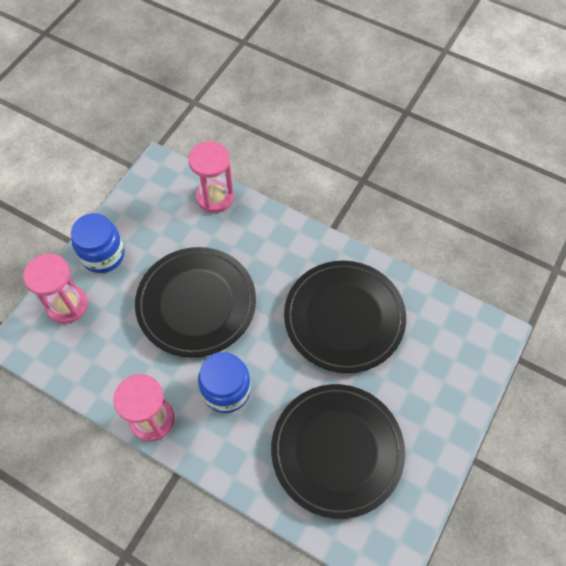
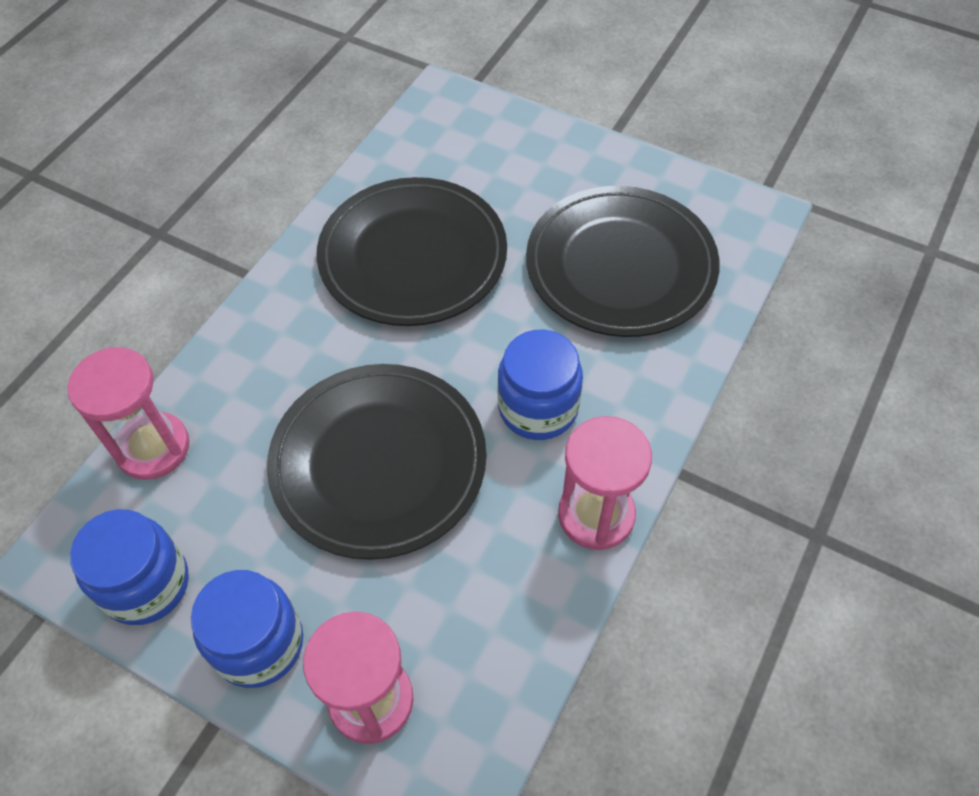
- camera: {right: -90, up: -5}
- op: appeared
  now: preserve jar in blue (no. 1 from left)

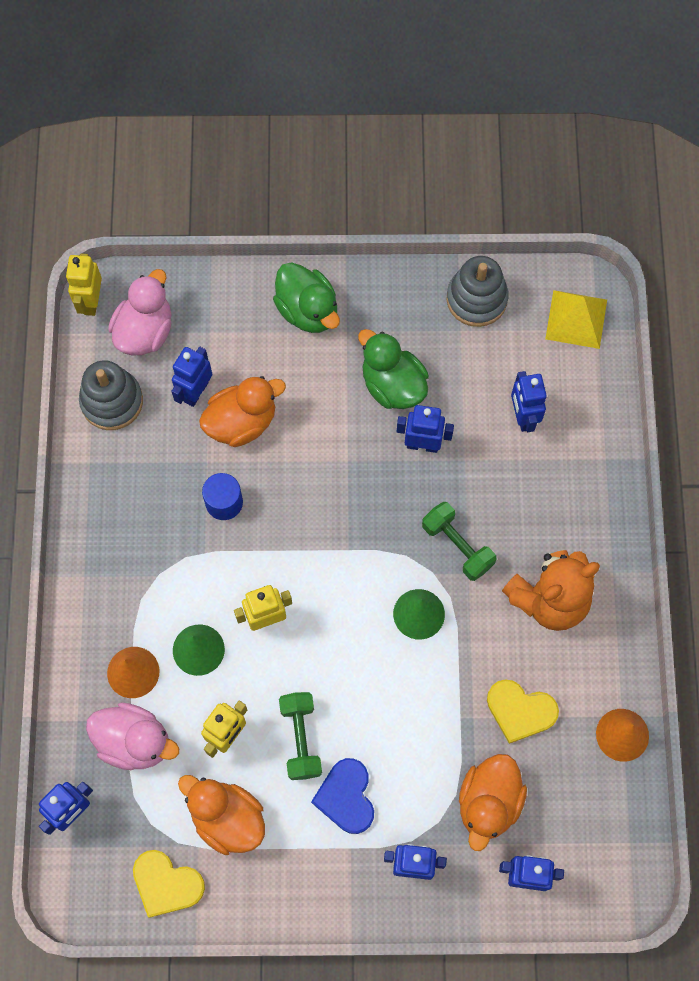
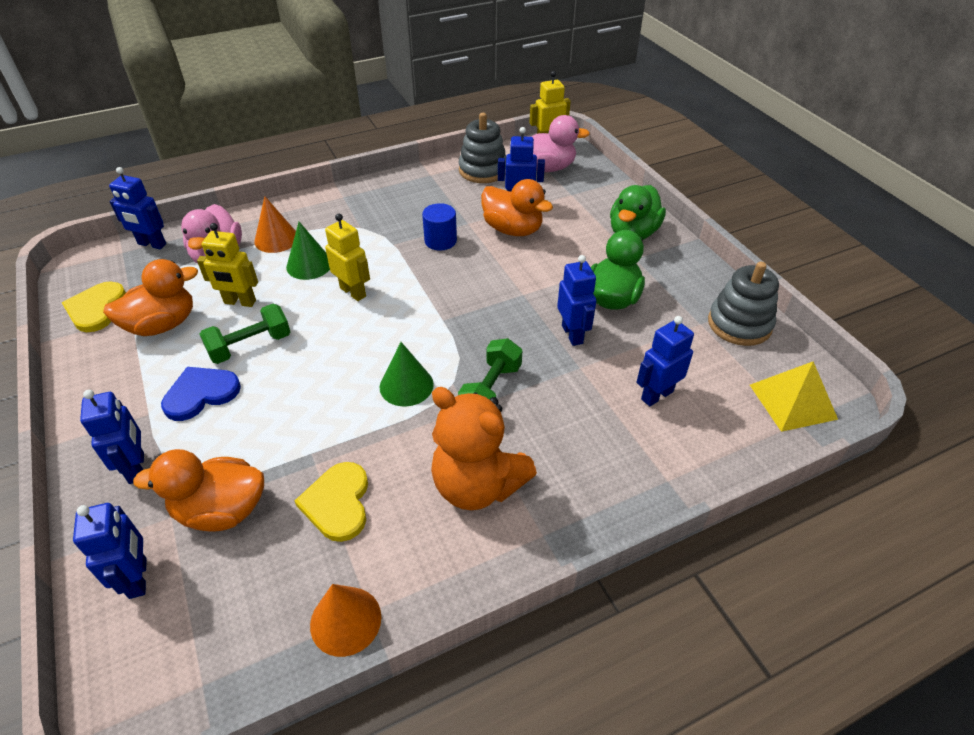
- camera: {right: 65, up: -25}
- op: spun
  was: duck in orange-coloured (no. 1 from left)
  clockwise: 45

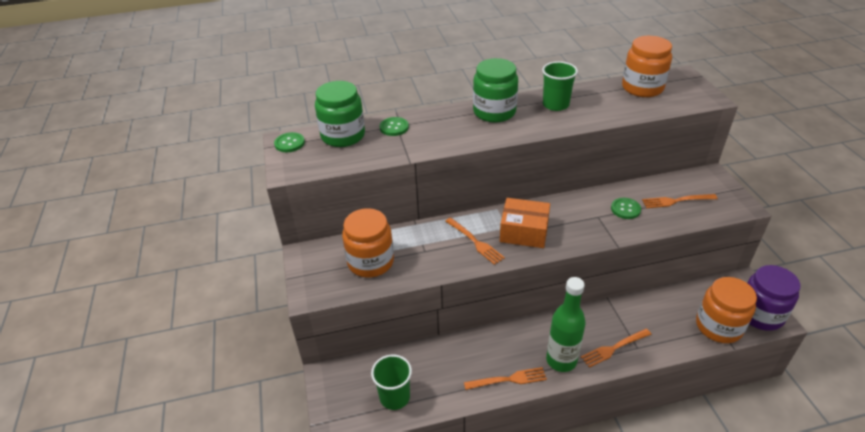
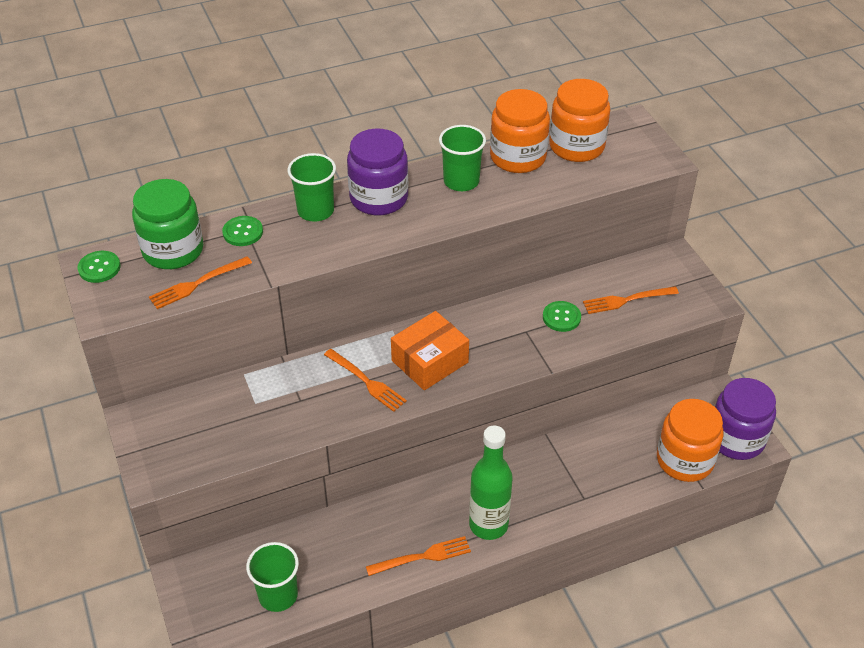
- camera: {right: -10, up: 5}
- op: relocated
  was: table fork in orange-coloured (no. 3 from left in the first image)
  now: table fork in orange-coloured (no. 1 from left)
- op: appeared
  now: cup in leaf-green (no. 2 from left)
- op: colour
  was: preserve jar in leaf-green (no. 2 from left)
  now: preserve jar in royal purple (no. 1 from left)
- op: spun
  was: parcel in orange-coloured
  clockwise: -45
- op: relocated
  was: preserve jar in orange-coloured (no. 1 from left)

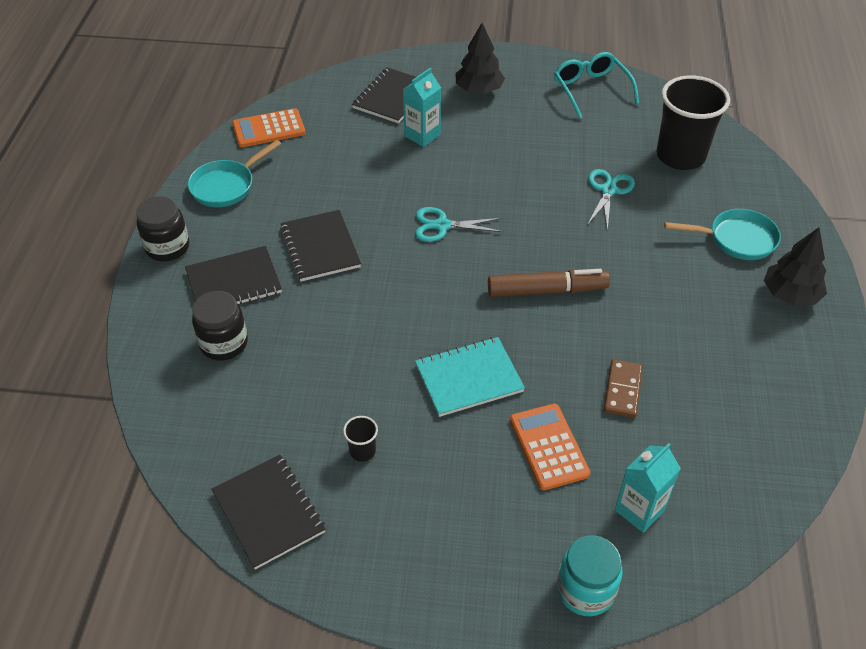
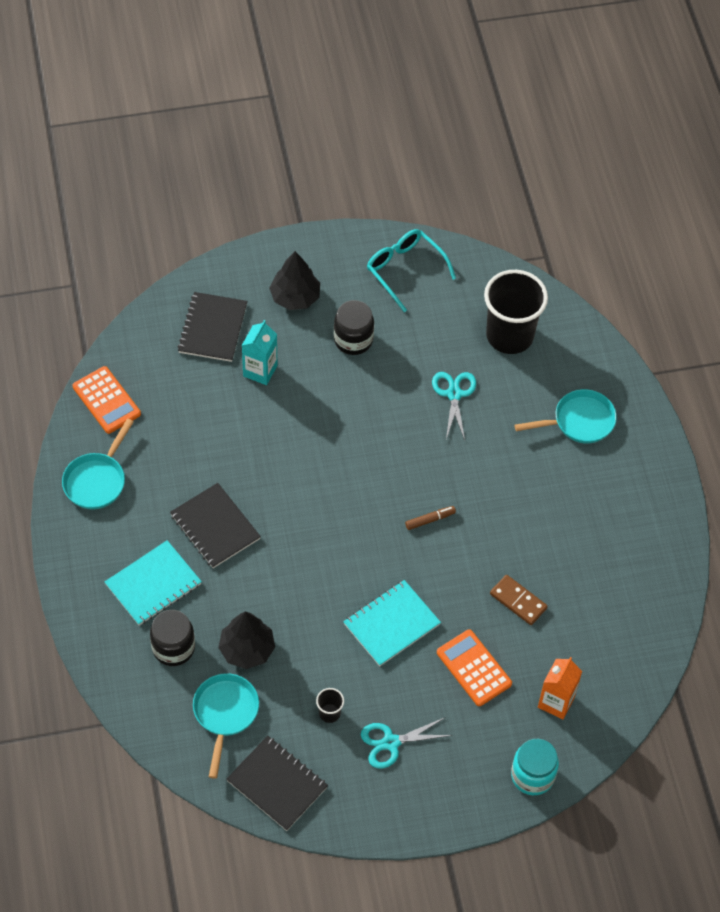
- camera: {right: -20, up: 10}
- op: spun
  was: pocket calculator in orange-coloured (no. 1 from left)
  clockwise: -90
- op: colour
  was: notebook in black (no. 1 from left)
  now: notebook in turquoise (no. 1 from left)
- op: appeared
  now: frying pan in turquoise (no. 2 from left)
- op: relocated
  was: toy tree in black (no. 2 from left in the first image)
  now: toy tree in black (no. 1 from left)
- op: relocated
  was: preserve jar in black (no. 1 from left in the first image)
  now: preserve jar in black (no. 2 from left)
- op: relocated
  was: scissors in turquoise (no. 1 from left)
- op: size
  was: marker pen in dark brown
  ratio: 0.49
- op: spun
  was: domino in dark brown
  clockwise: -45
- op: colour
  was: carton in turquoise (no. 2 from left)
  now: carton in orange-coloured

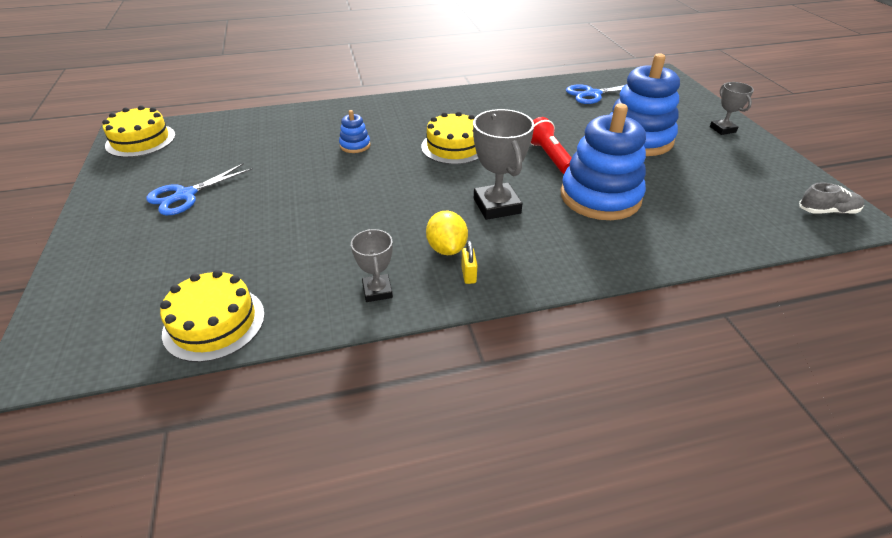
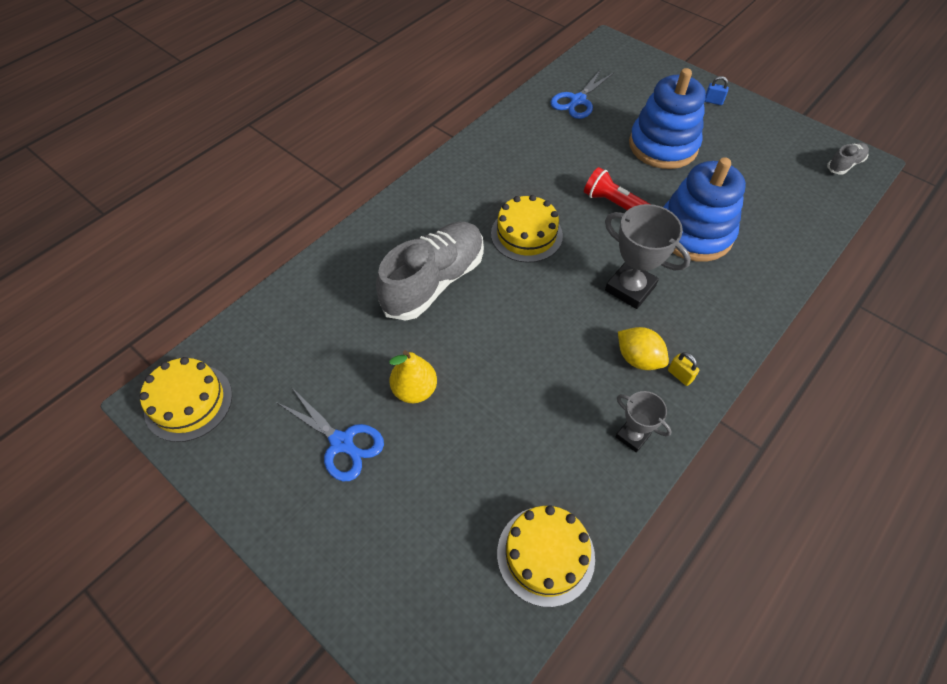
- camera: {right: -35, up: 15}
- op: spun
  was: scissors in blue (no. 1 from left)
  clockwise: -60
- op: exchanged
  was: ring stacker in blue (no. 1 from left)
  now: shoe in grey (no. 1 from left)
- op: appeared
  now: pear fruit in yellow
- op: exchanged
  was: award cup in grey (no. 3 from left)
  now: padlock in blue

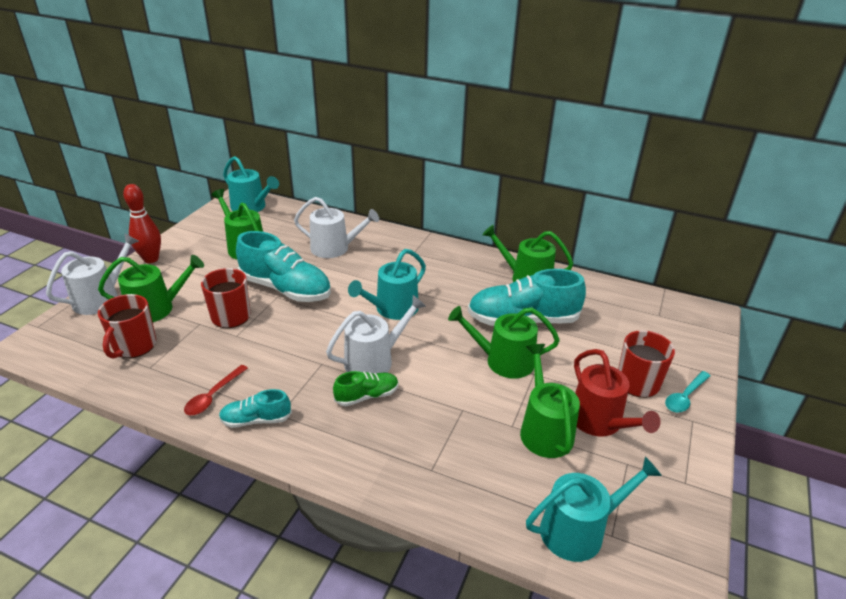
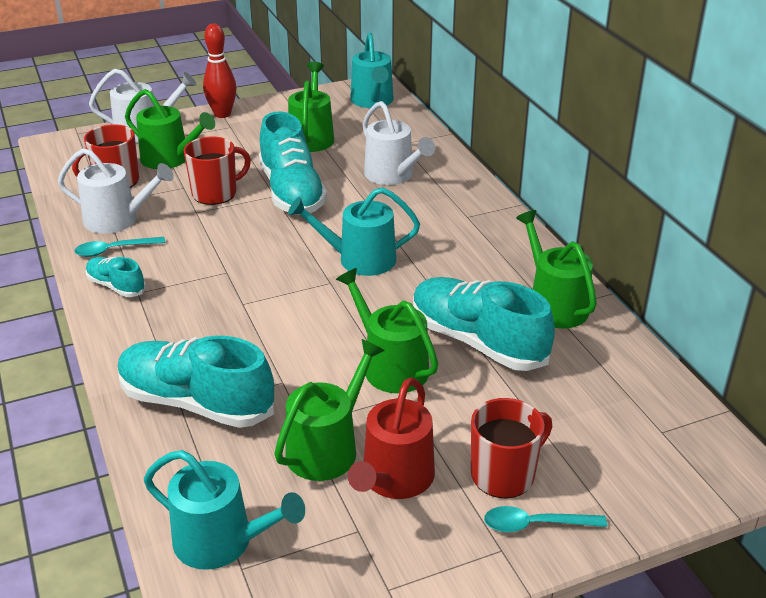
- camera: {right: 45, up: 0}
- op: relocated
  was: watering can in white (no. 3 from left in the first image)
  now: watering can in white (no. 1 from left)
- op: colour
  was: teaspoon in crimson
  now: teaspoon in turquoise (no. 1 from left)
- op: appeared
  now: shoe in turquoise (no. 2 from left)
- op: missing
  was: shoe in leaf-green

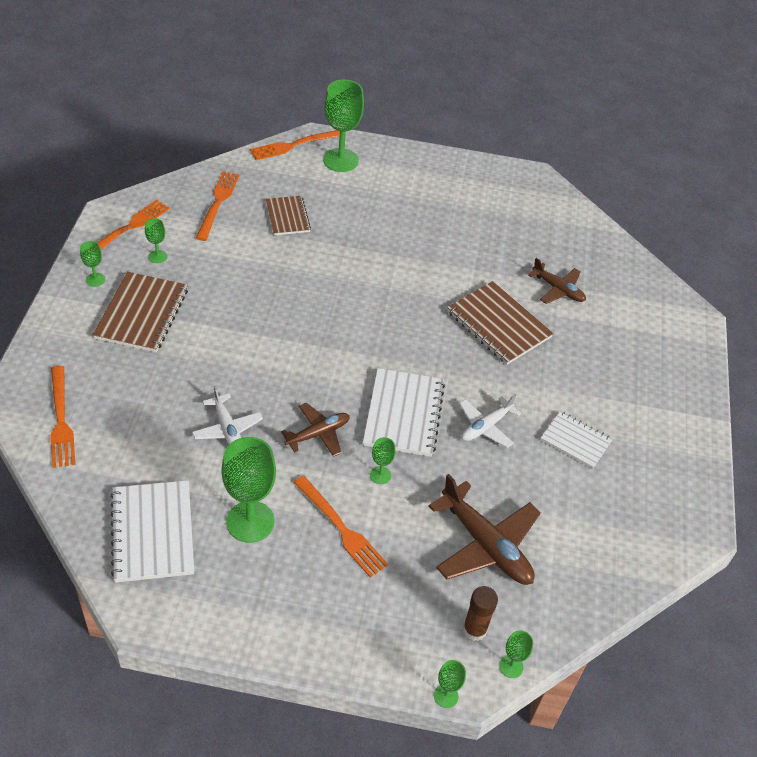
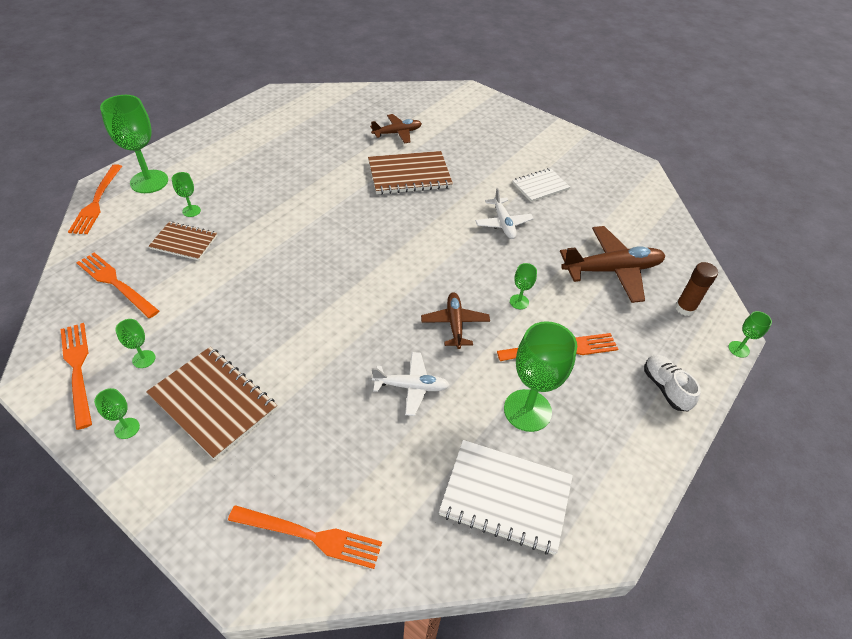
- camera: {right: -60, up: 0}
- op: relocated
  was: chalice in leaf-green (no. 7 from left in the first image)
  now: chalice in leaf-green (no. 4 from left)
- op: appeared
  now: shoe in white
- op: missing
  was: notebook in white (no. 2 from left)

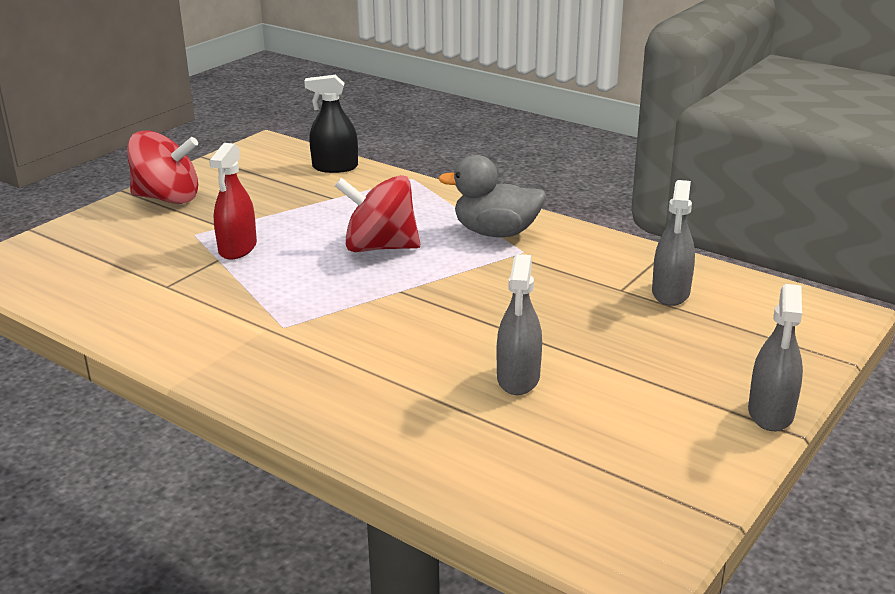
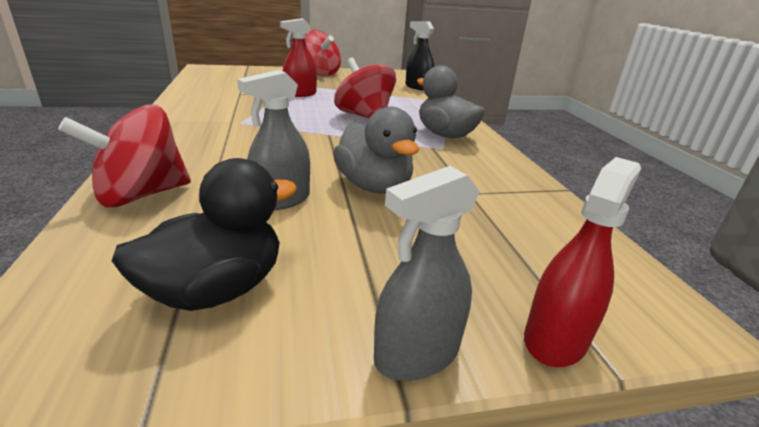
- camera: {right: 40, up: 0}
- op: appeared
  now: whirligig in crimson (no. 1 from left)
- op: appeared
  now: duck in black
- op: appeared
  now: duck in grey (no. 1 from left)
- op: appeared
  now: sprayer in crimson (no. 2 from left)
- op: missing
  was: sprayer in grey (no. 2 from left)

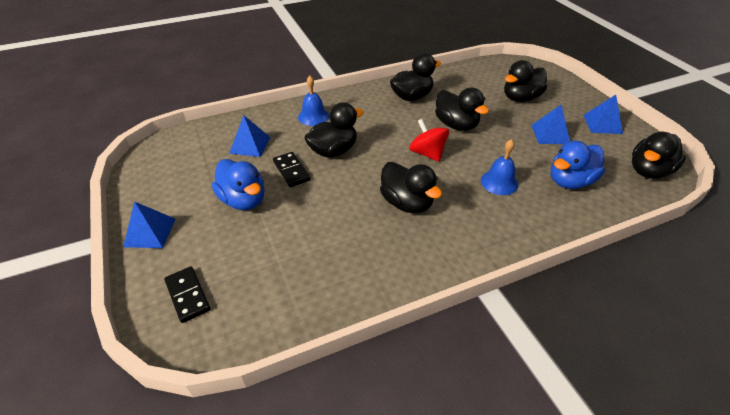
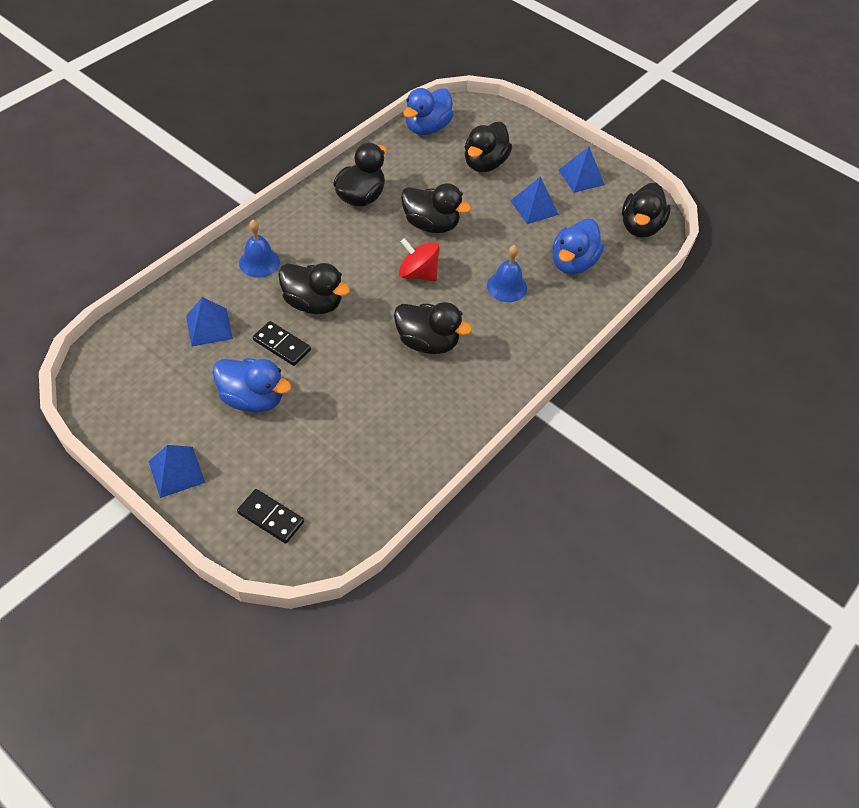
- camera: {right: -30, up: 10}
- op: spun
  was: duck in black (no. 1 from left)
  clockwise: 90
- op: appeared
  now: duck in blue (no. 2 from left)

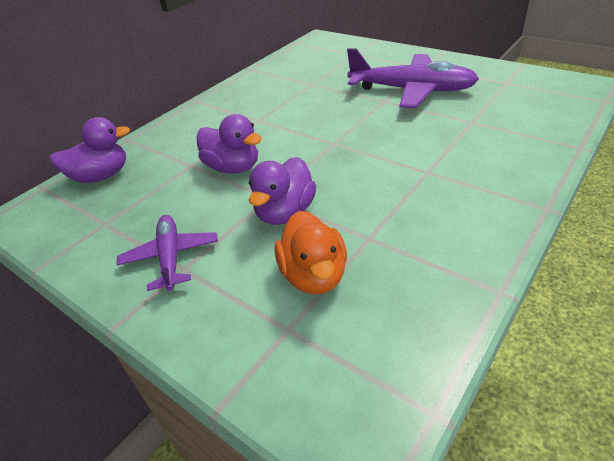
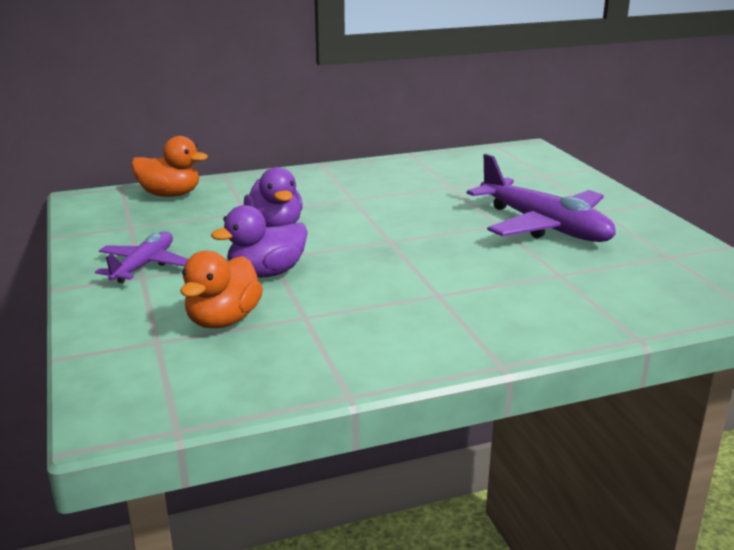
- camera: {right: 30, up: -15}
- op: colour
  was: duck in royal purple (no. 1 from left)
  now: duck in orange-coloured (no. 1 from left)

